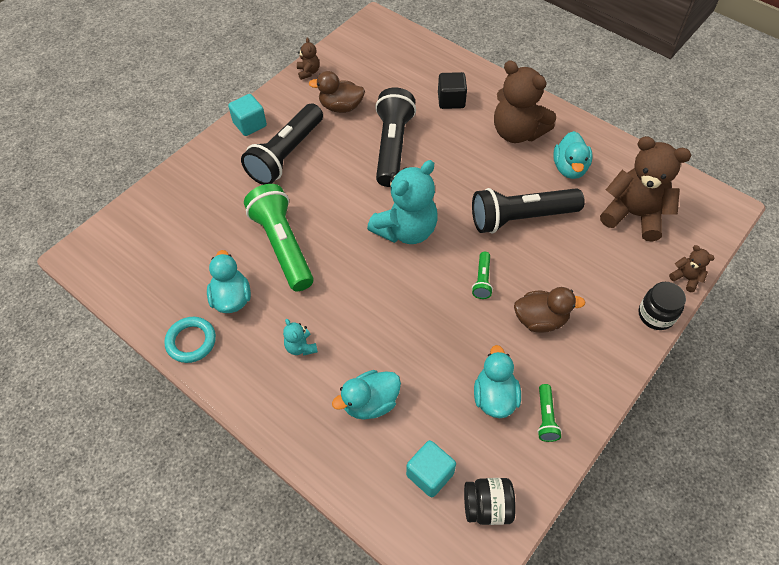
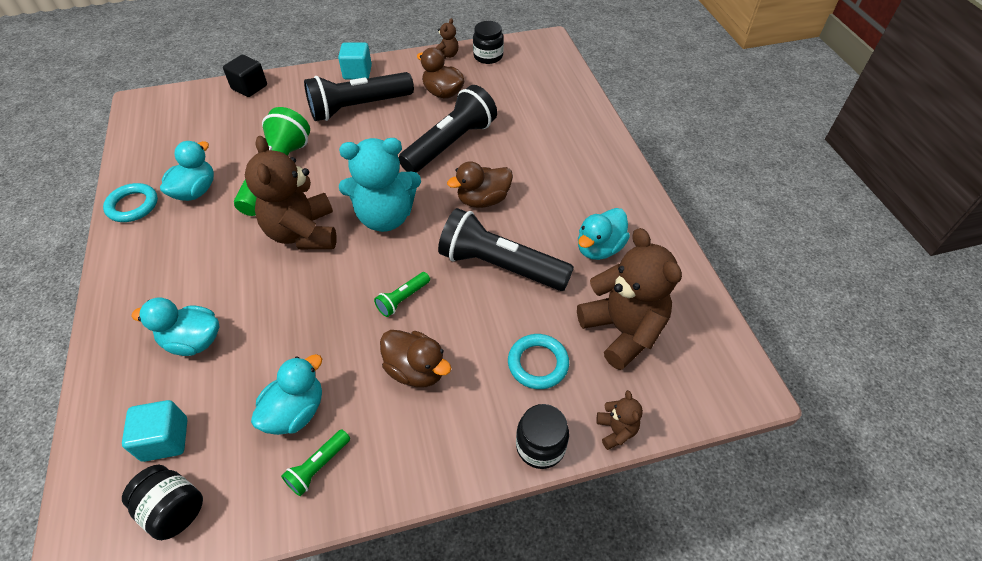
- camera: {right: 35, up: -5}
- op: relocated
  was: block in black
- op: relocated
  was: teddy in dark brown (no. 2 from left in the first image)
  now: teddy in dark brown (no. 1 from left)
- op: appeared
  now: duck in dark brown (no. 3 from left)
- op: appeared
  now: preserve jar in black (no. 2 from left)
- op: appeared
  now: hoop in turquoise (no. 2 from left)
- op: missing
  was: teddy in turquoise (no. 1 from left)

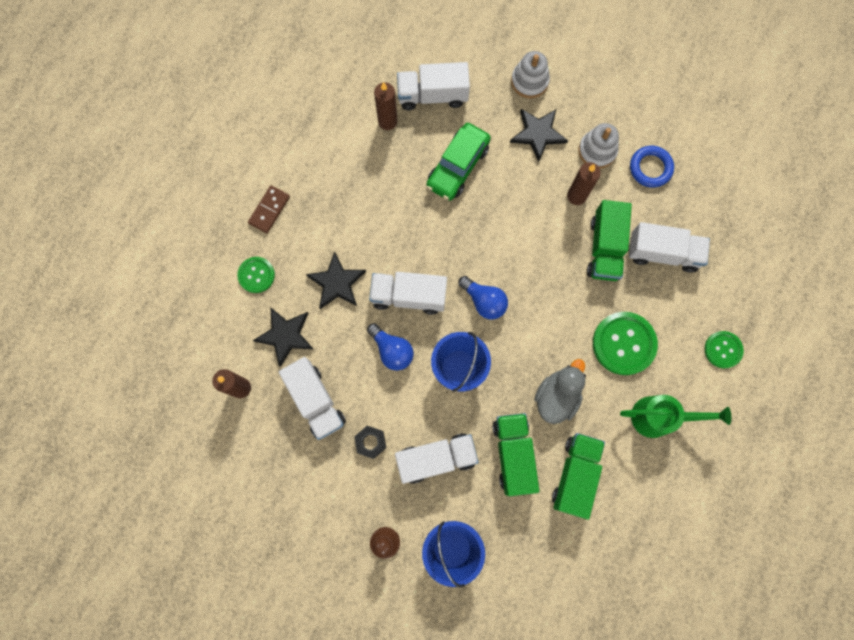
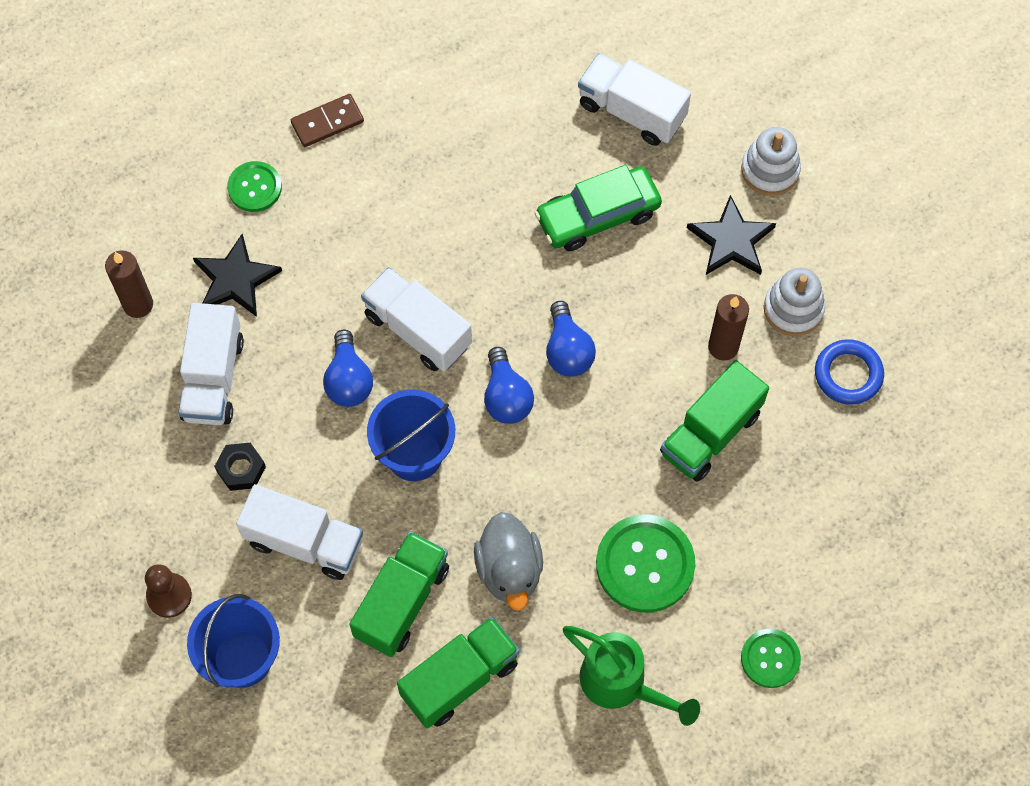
- camera: {right: 35, up: -10}
- op: spun
  was: duck in grey
  clockwise: 105
- op: appeared
  now: lightbulb in blue (no. 3 from left)
- op: missing
  was: star shape in black (no. 2 from left)
- op: missing
  was: candle in dark brown (no. 2 from left)
- op: missing
  was: lorry in white (no. 5 from left)

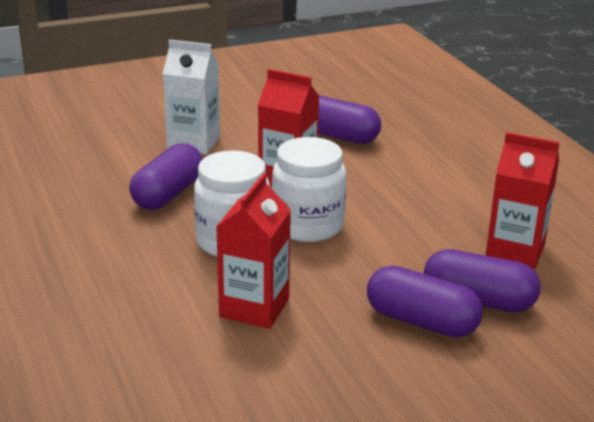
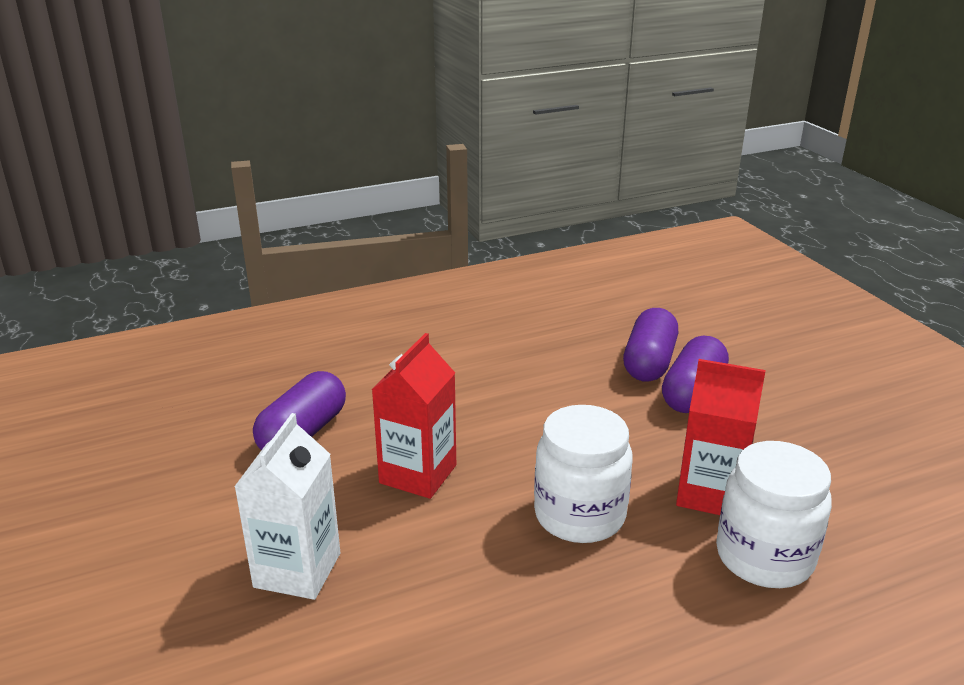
- camera: {right: -90, up: 0}
- op: relocated
  was: preserve jar in white (no. 2 from left)
- op: missing
  was: pill shape in royal purple (no. 1 from left)
- op: missing
  was: carton in crimson (no. 3 from left)

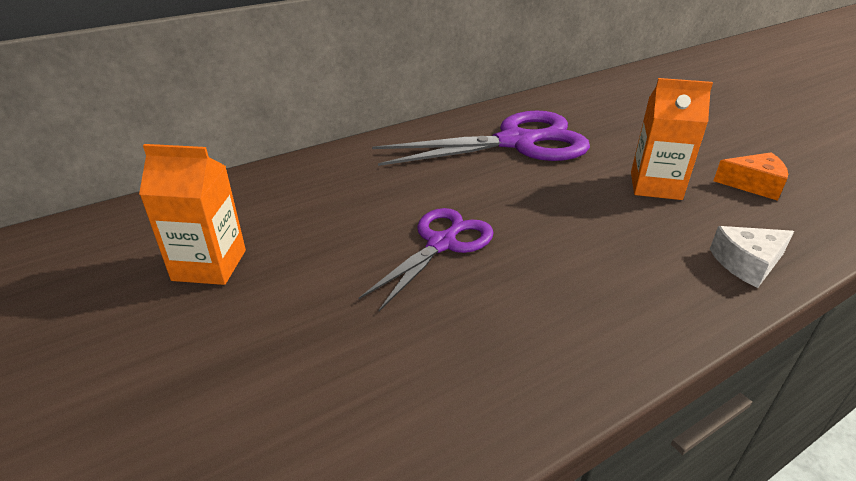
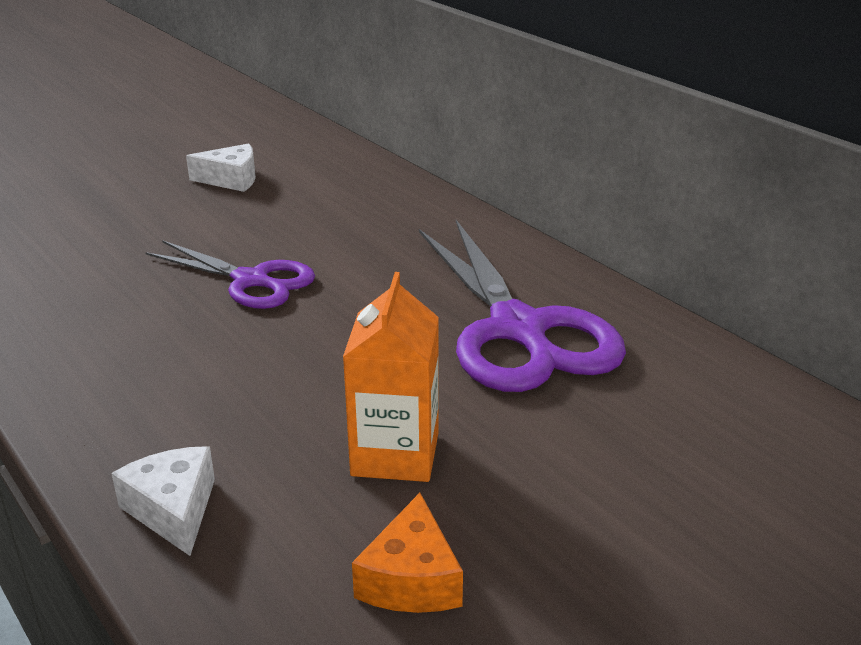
- camera: {right: 85, up: -5}
- op: exchanged
  was: carton in orange-coloured (no. 1 from left)
  now: piece of cheese in white (no. 2 from left)

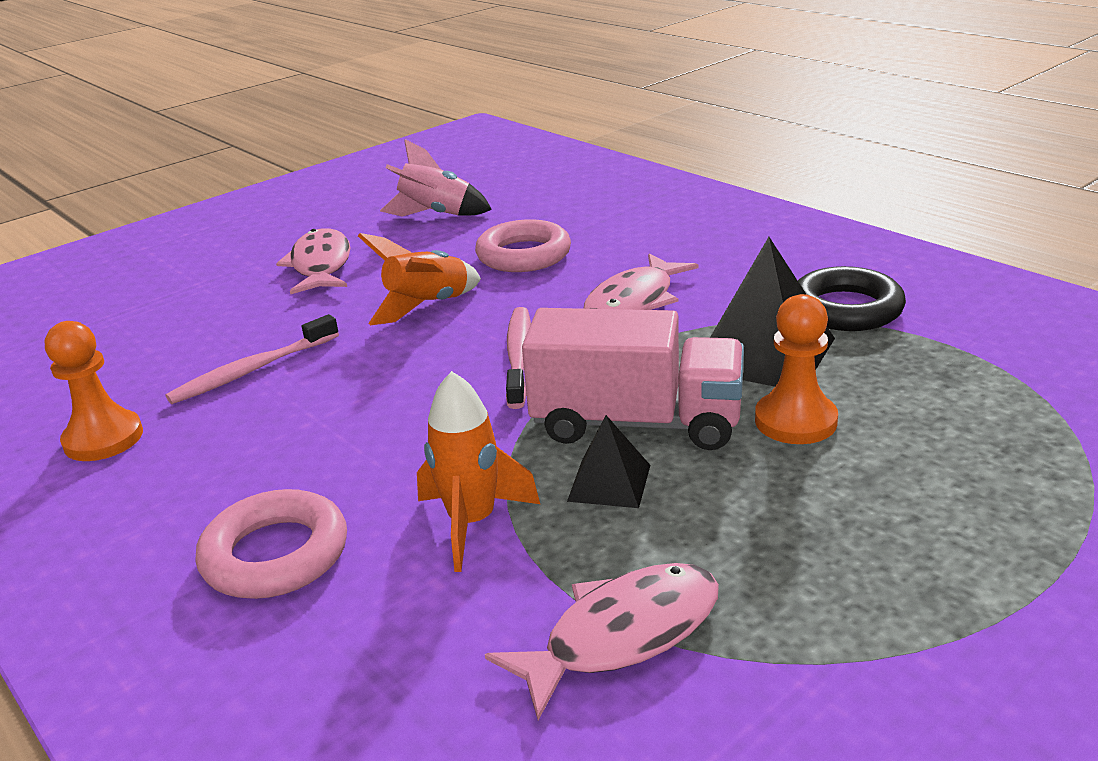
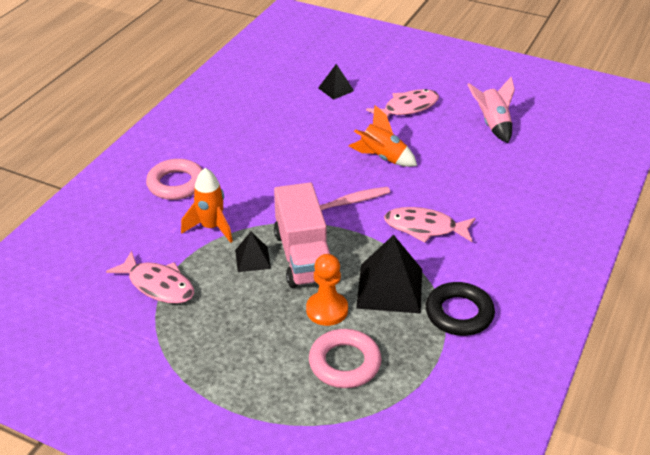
- camera: {right: 65, up: 10}
- op: relocated
  was: hoop in rosy (no. 2 from left)
- op: appeared
  now: solid pyramid in black (no. 2 from left)
- op: missing
  was: game pawn in orange-coloured (no. 1 from left)
- op: missing
  was: dental brush in rosy (no. 1 from left)

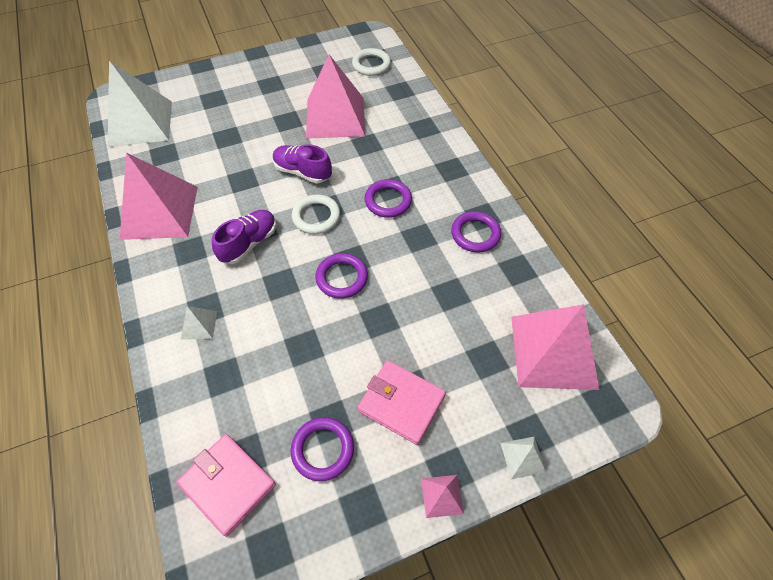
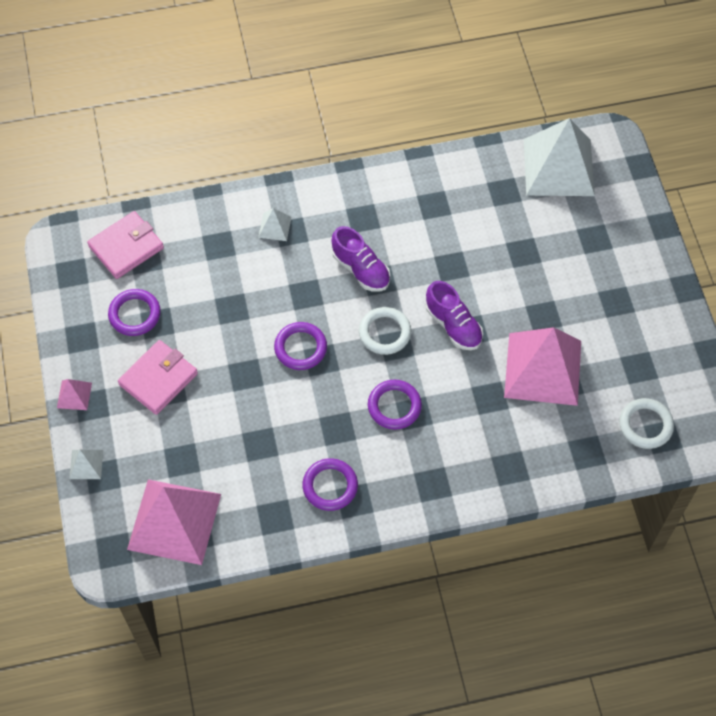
- camera: {right: 100, up: 5}
- op: spun
  was: shoe in royal purple (no. 2 from left)
  clockwise: 105
- op: missing
  was: solid pyramid in rosy (no. 1 from left)

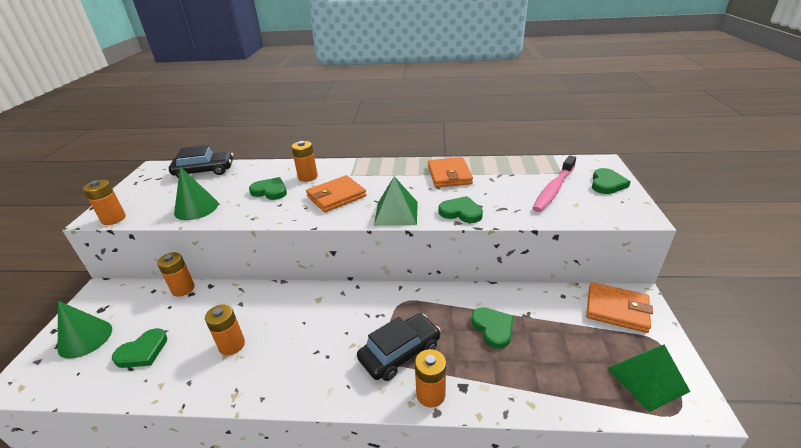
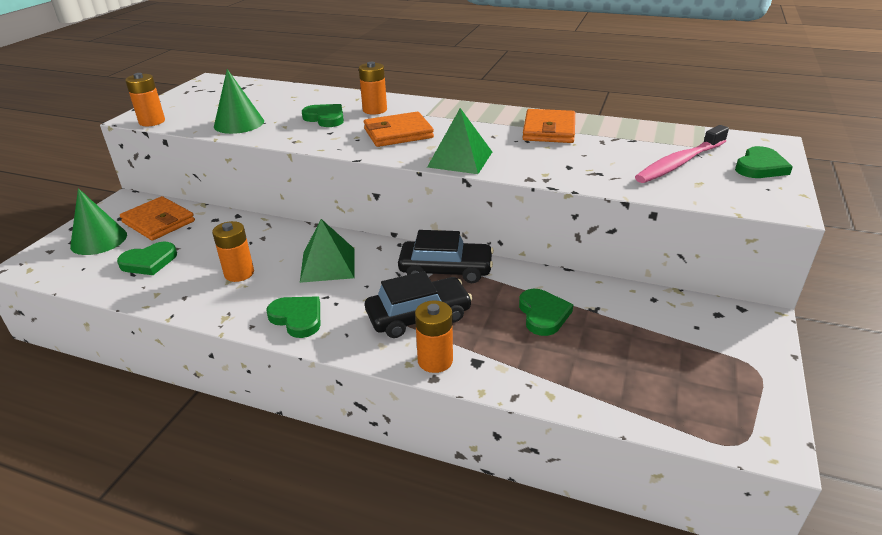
- camera: {right: 15, up: 0}
- op: relocated
  was: card wallet in orange-coloured (no. 3 from left in the first image)
  now: card wallet in orange-coloured (no. 1 from left)
- op: relocated
  was: love heart in leaf-green (no. 3 from left in the first image)
  now: love heart in leaf-green (no. 2 from left)
- op: relocated
  was: solid pyramid in leaf-green (no. 2 from left in the first image)
  now: solid pyramid in leaf-green (no. 1 from left)
- op: relocated
  was: toy car in black (no. 1 from left in the first image)
  now: toy car in black (no. 2 from left)
- op: missing
  was: power cell in orange-coloured (no. 2 from left)

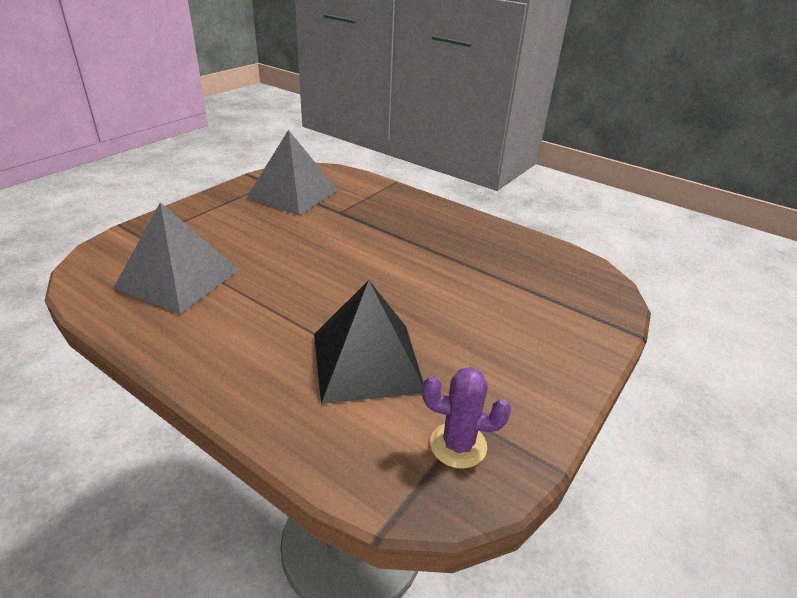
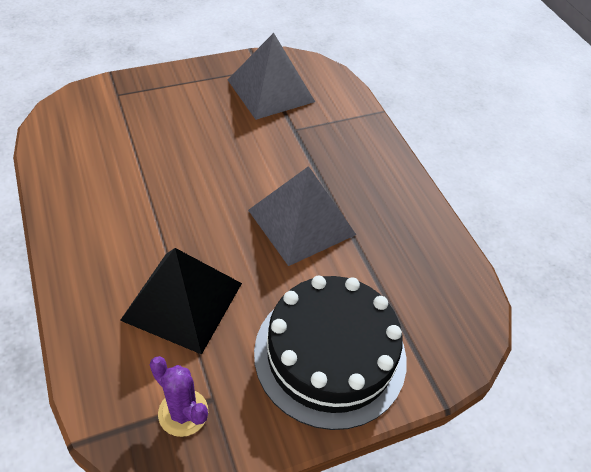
- camera: {right: 30, up: 15}
- op: relocated
  was: solid pyramid in grey (no. 1 from left in the first image)
  now: solid pyramid in grey (no. 2 from left)
- op: appeared
  now: cake in black

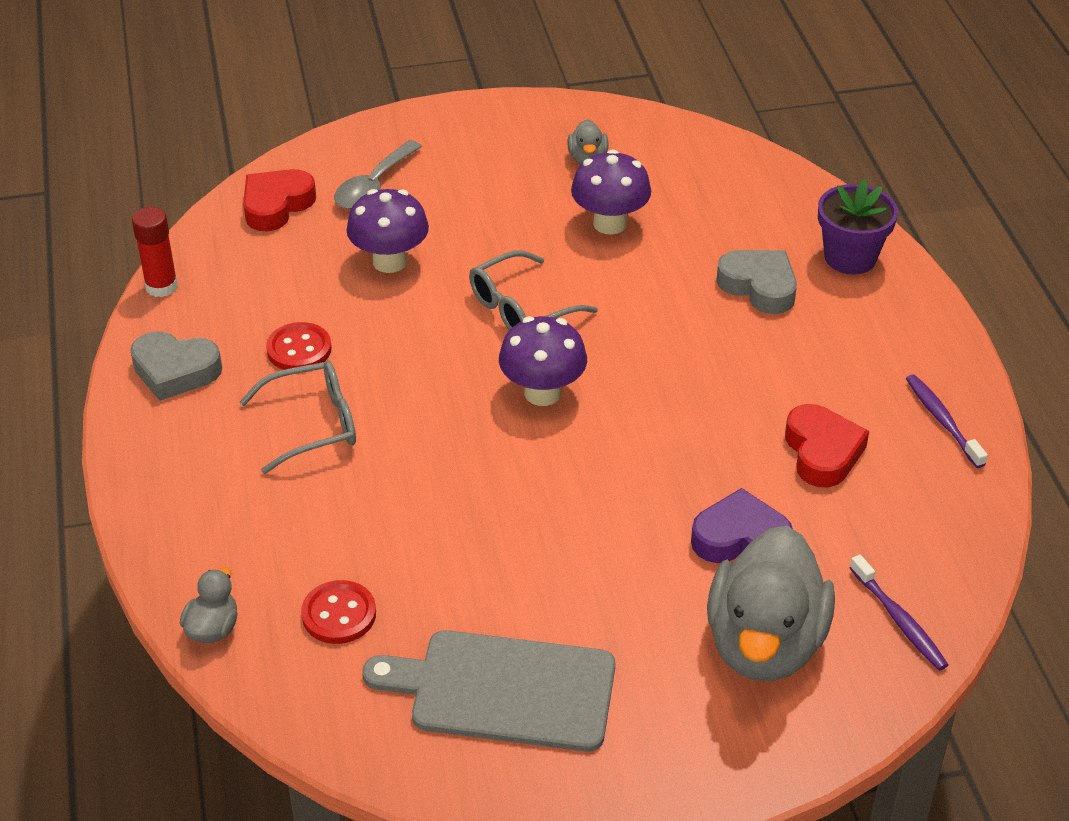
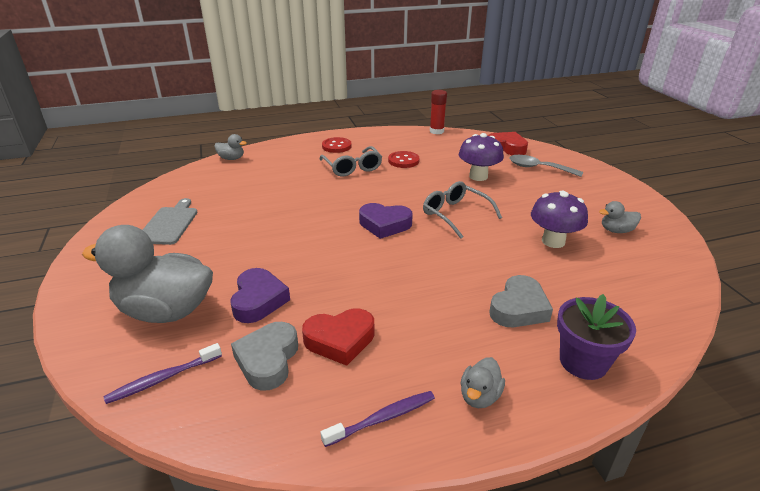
- camera: {right: 85, up: -10}
- op: size
  was: bread board in grey
  ratio: 0.66
- op: relocated
  was: love heart in grey (no. 1 from left)
- op: relocated
  was: shirt button in crimson (no. 2 from left in the first image)
  now: shirt button in crimson (no. 1 from left)
- op: exchanged
  was: fungus in royal purple (no. 2 from left)
  now: love heart in royal purple (no. 2 from left)
- op: appeared
  now: duck in grey (no. 3 from left)

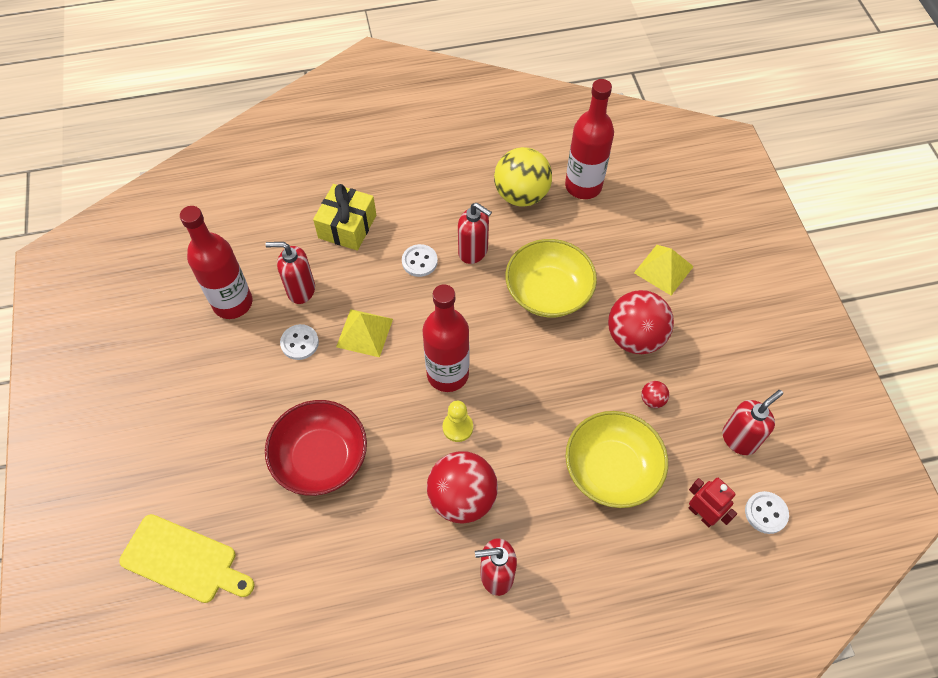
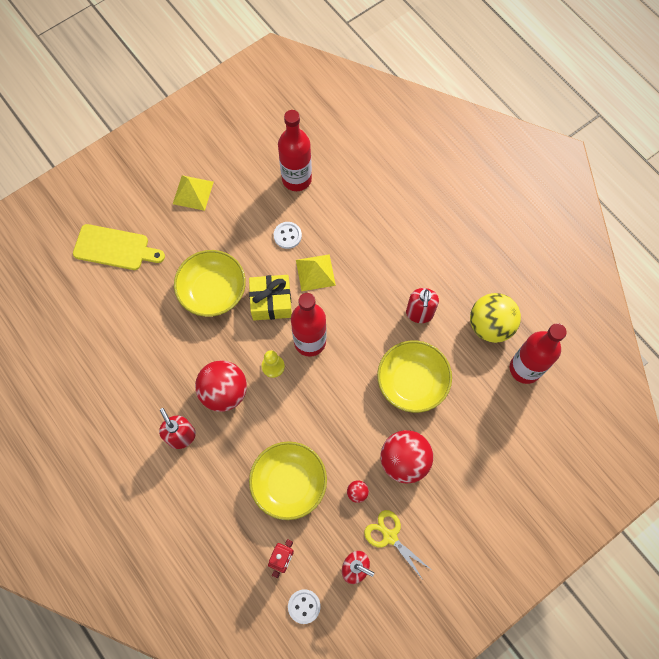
- camera: {right: 65, up: 10}
- op: spun
  was: bread board in yellow
  clockwise: -75
- op: relocated
  was: solid pyramid in yellow (no. 2 from left in the first image)
  now: solid pyramid in yellow (no. 1 from left)
- op: colour
  was: deep dish in crimson
  now: deep dish in yellow (no. 1 from left)
- op: relocated
  was: present in yellow
- op: appeared
  now: scissors in yellow
- op: missing
  was: soap pump in crimson (no. 1 from left)
- op: missing
  was: shirt button in white (no. 2 from left)

